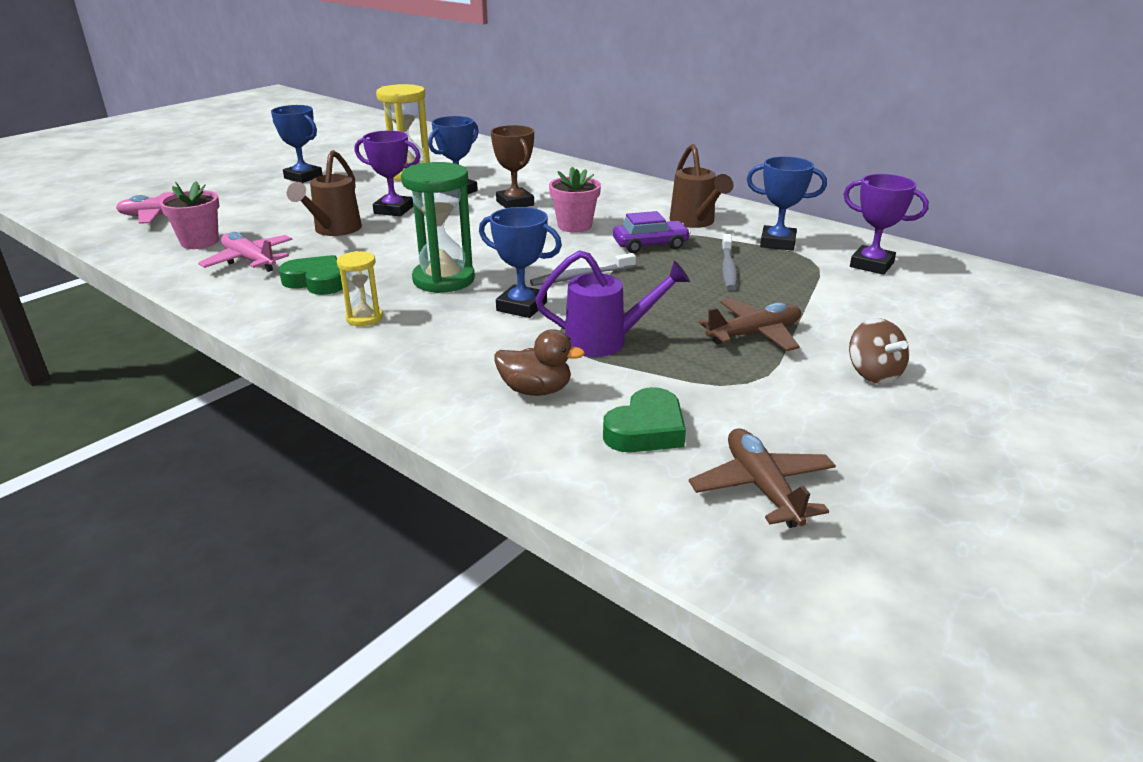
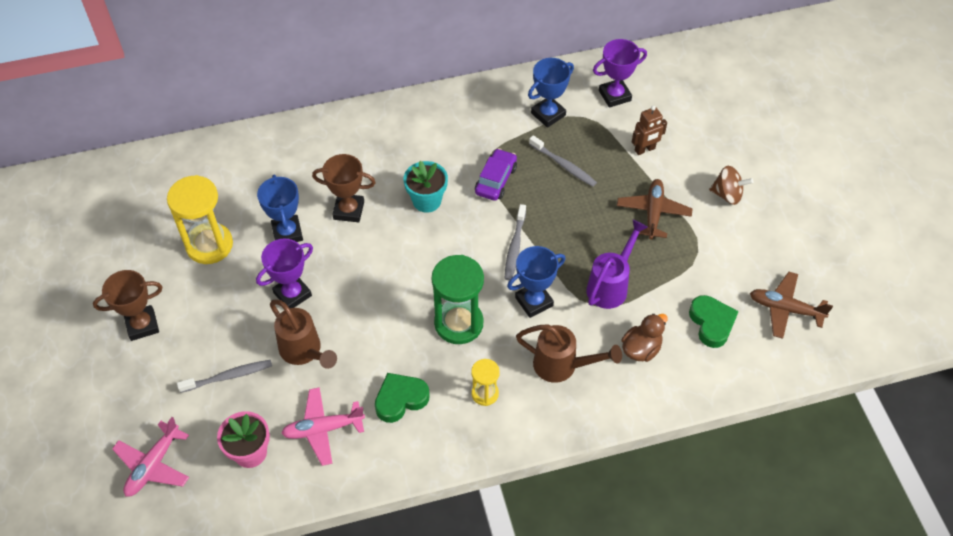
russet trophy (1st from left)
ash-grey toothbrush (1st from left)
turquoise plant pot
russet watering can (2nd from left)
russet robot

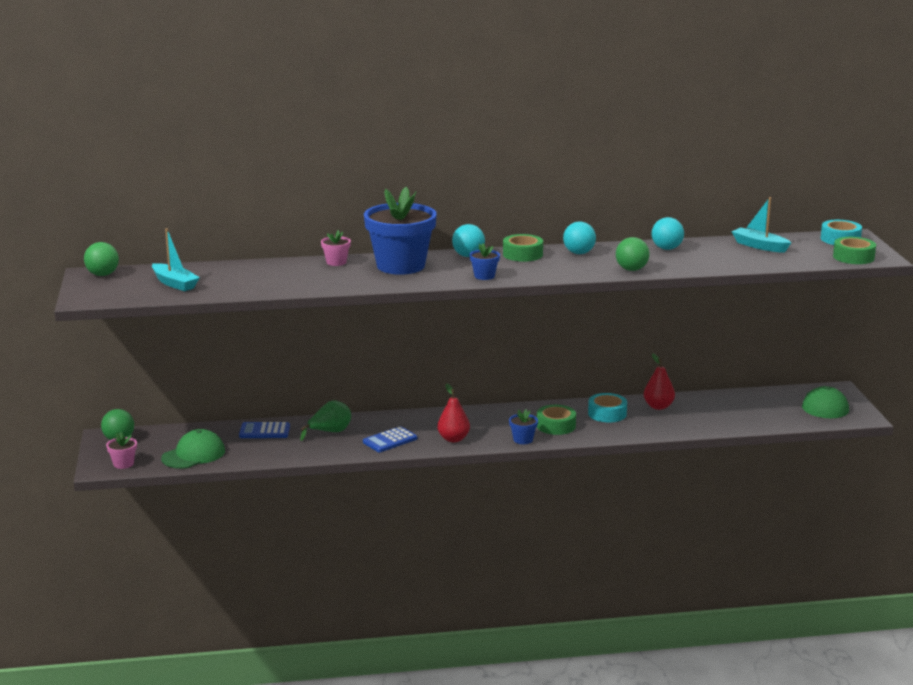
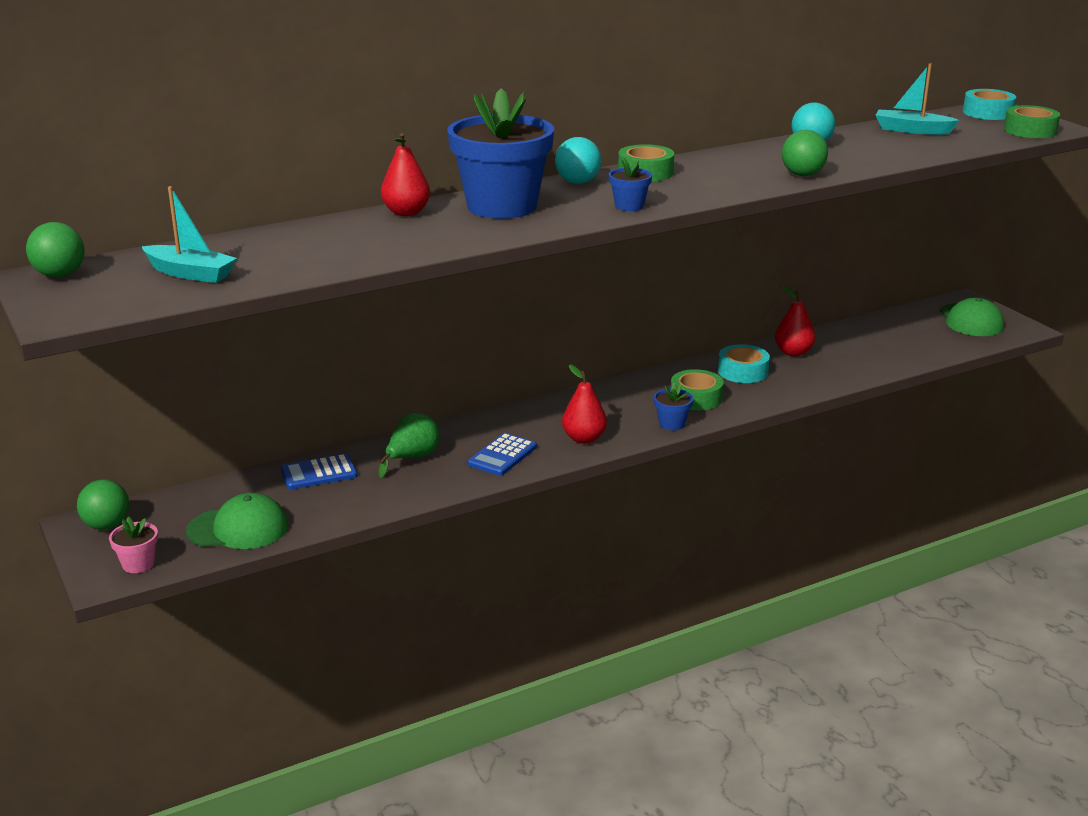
emerald peaked cap (1st from left)
crimson pear (1st from left)
turquoise sphere (2nd from left in the first image)

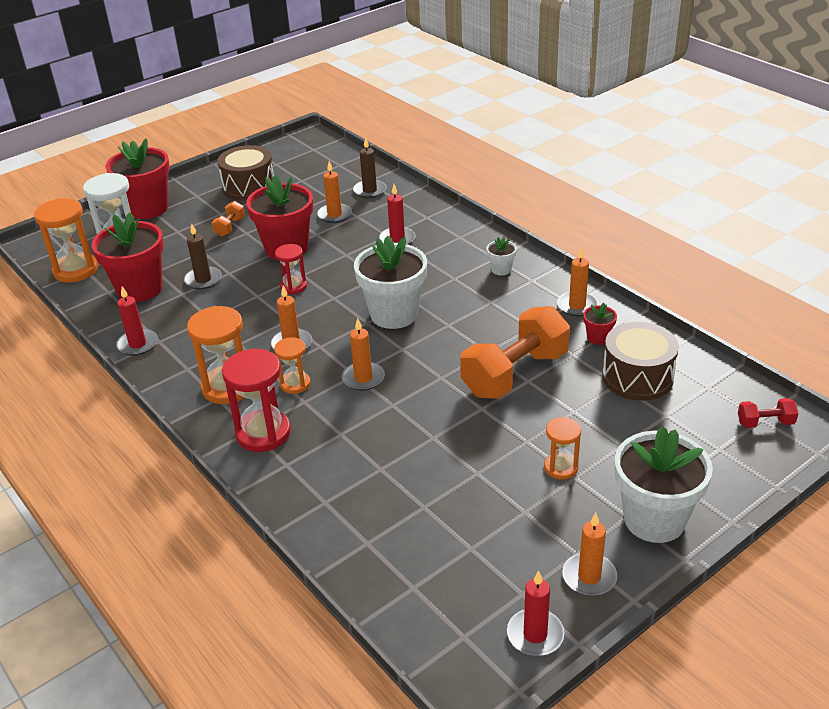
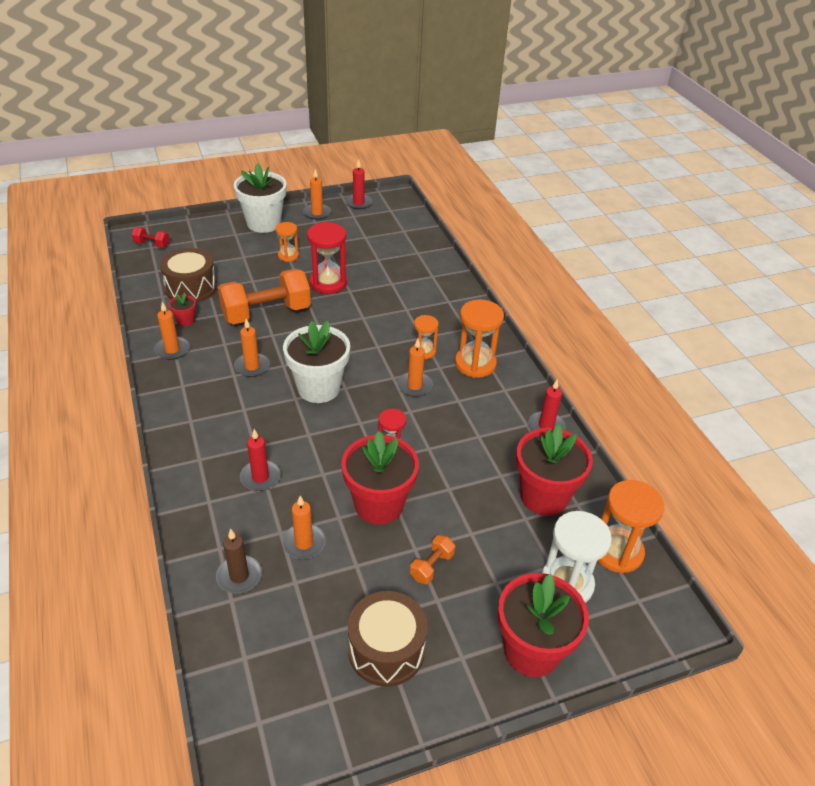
bright orange wax candle (2nd from left)
crimson sand timer (1st from left)
russet wax candle (1st from left in the first image)
white plant pot (2nd from left in the first image)

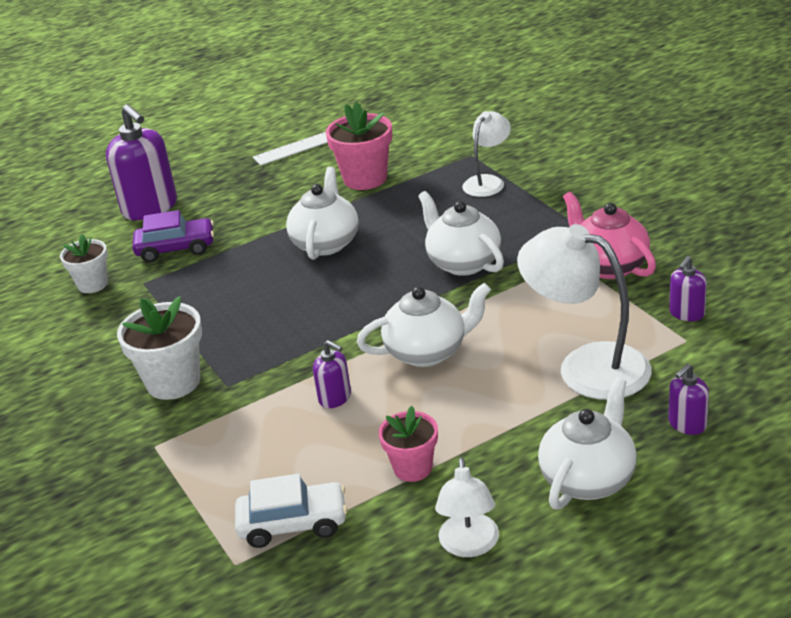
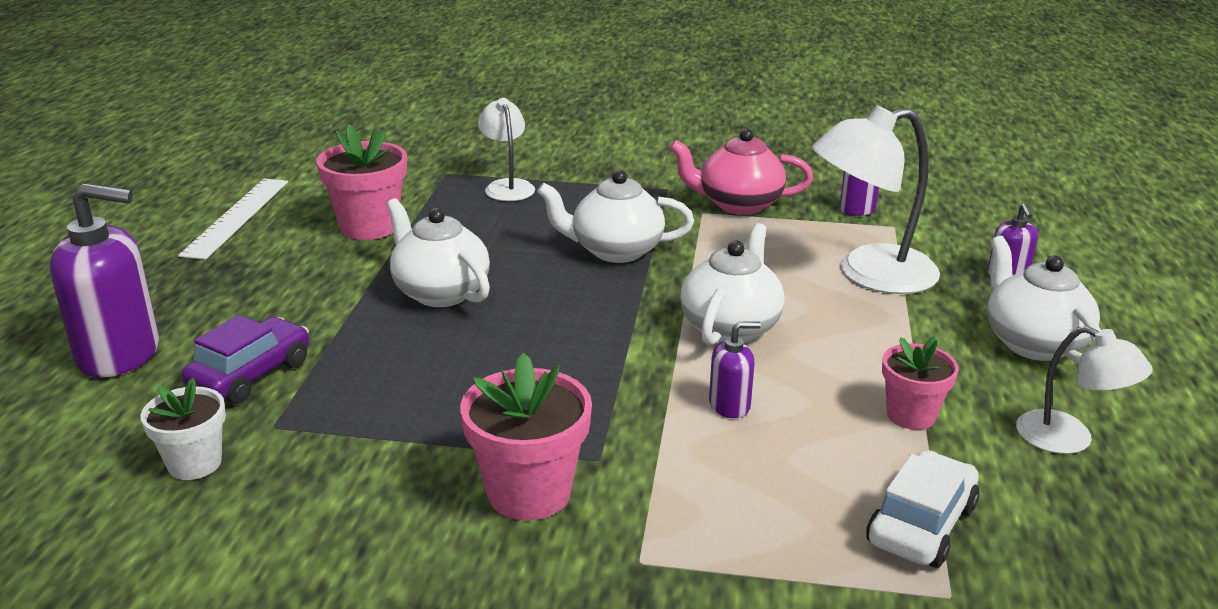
pink plant pot (2nd from left)

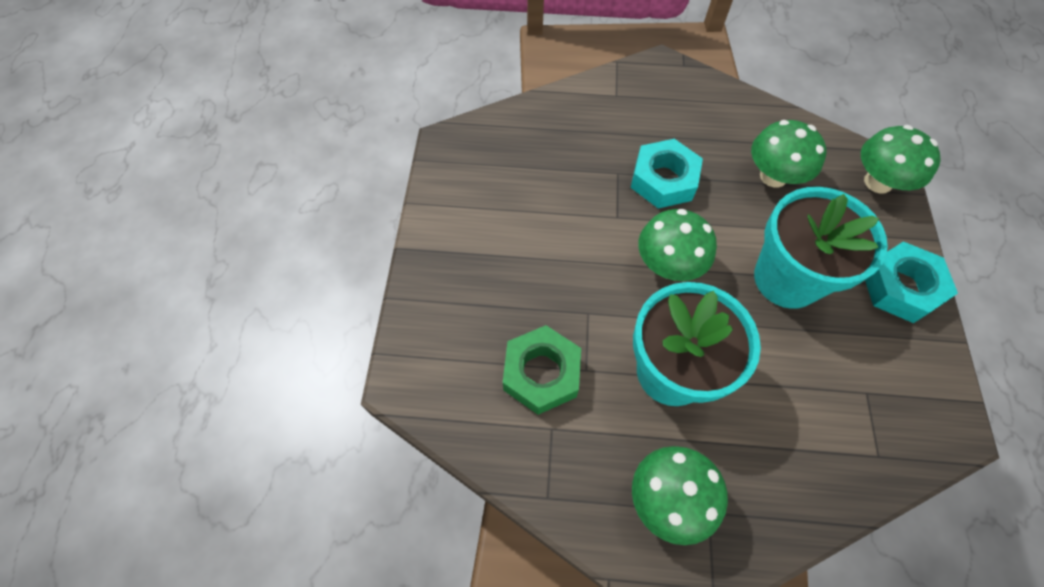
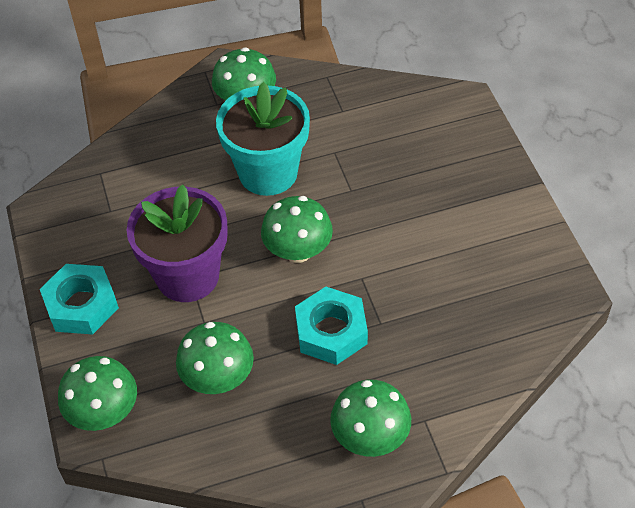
purple plant pot
emerald mushroom (5th from left)
emerald hex nut

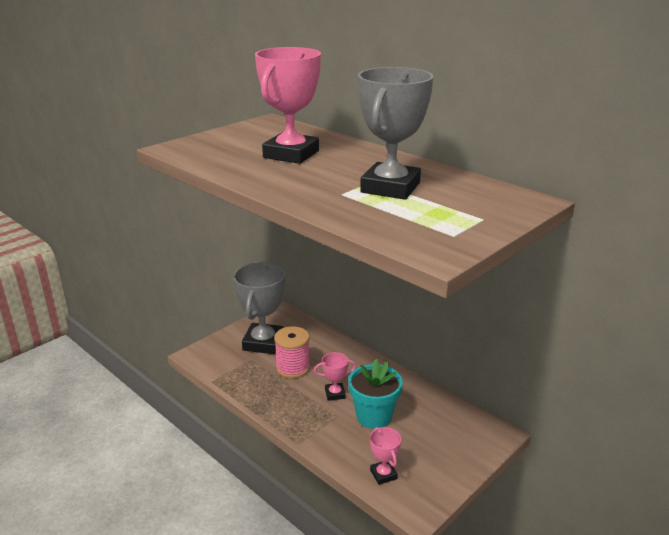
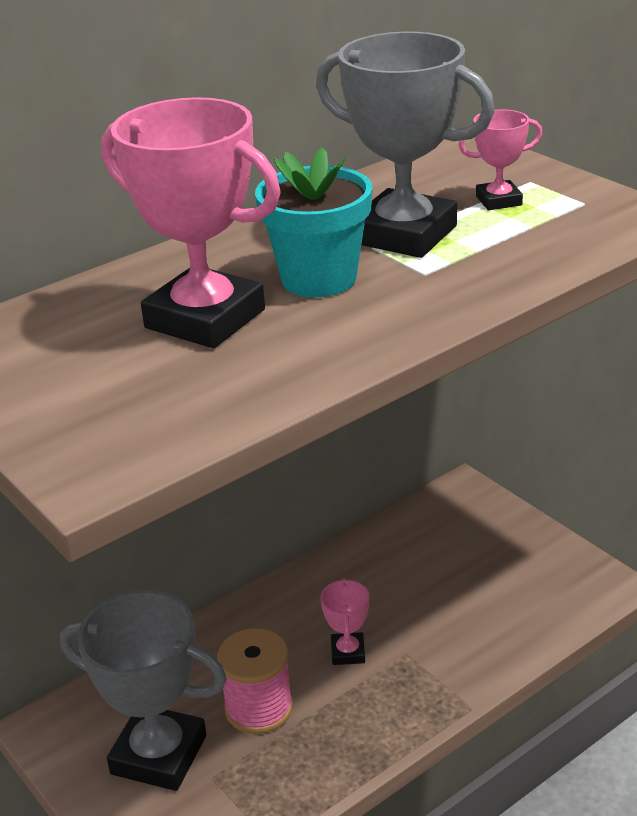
turquoise plant pot
pink trophy (3rd from left)

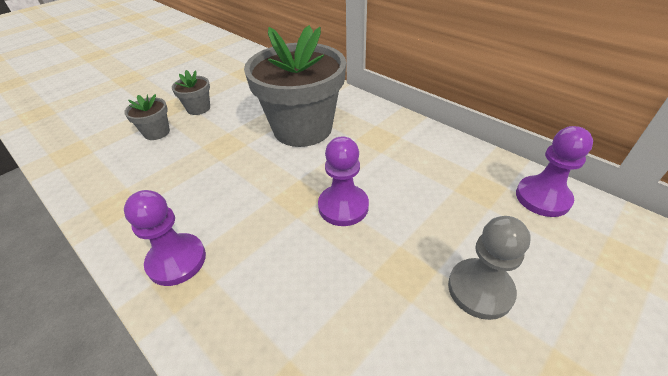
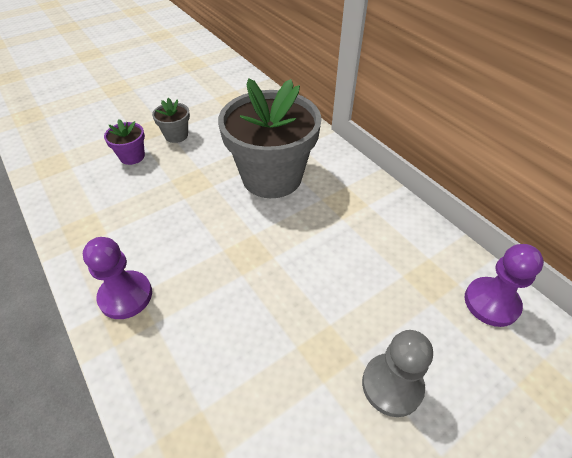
purple plant pot
purple game pawn (2nd from left in the first image)

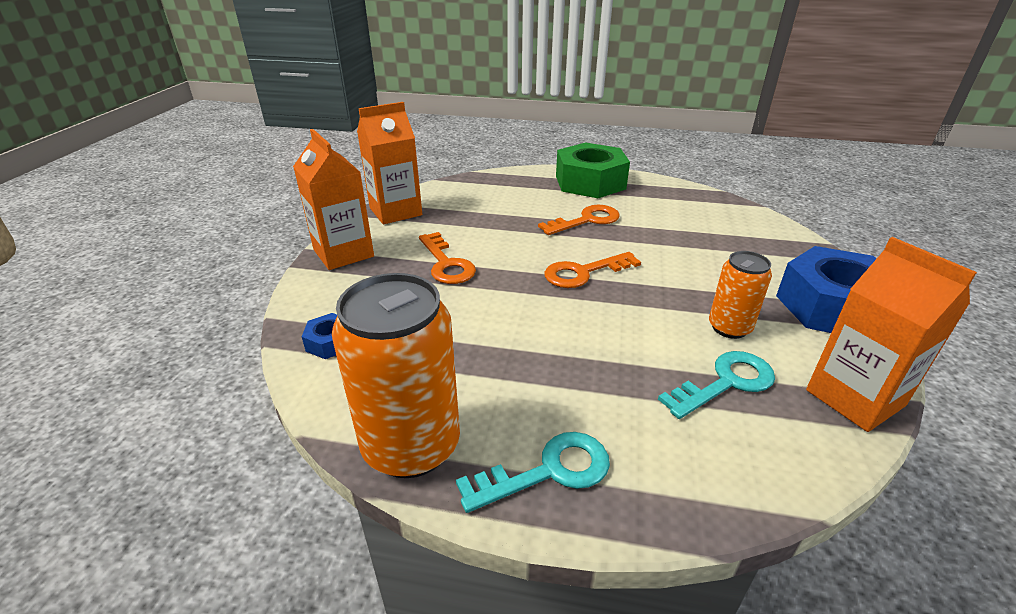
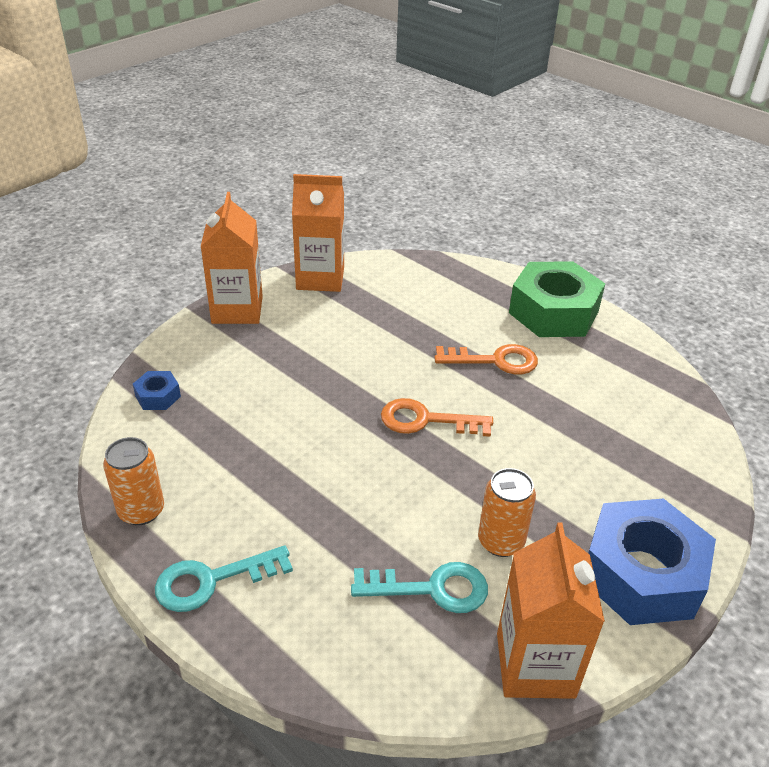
bright orange soda can (1st from left)
turquoise latchkey (1st from left)
bright orange latchkey (1st from left in the first image)

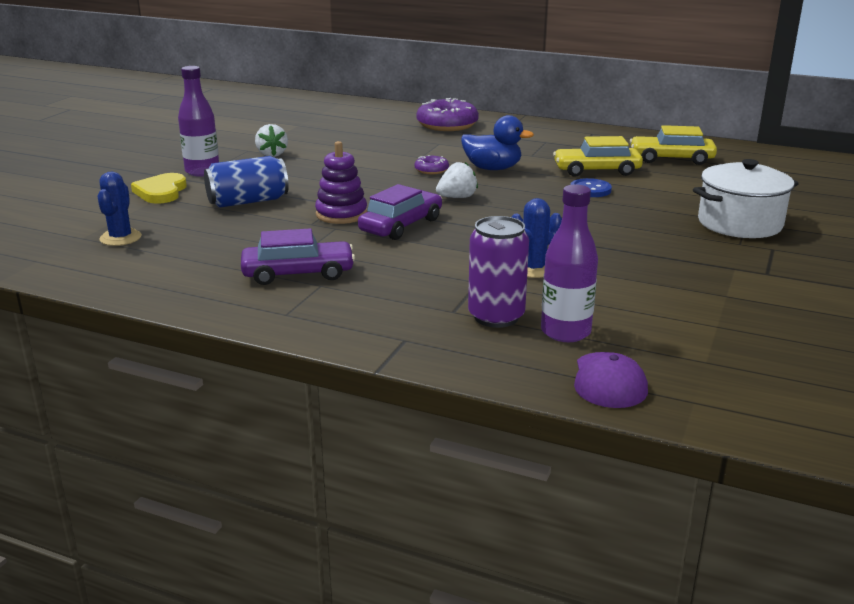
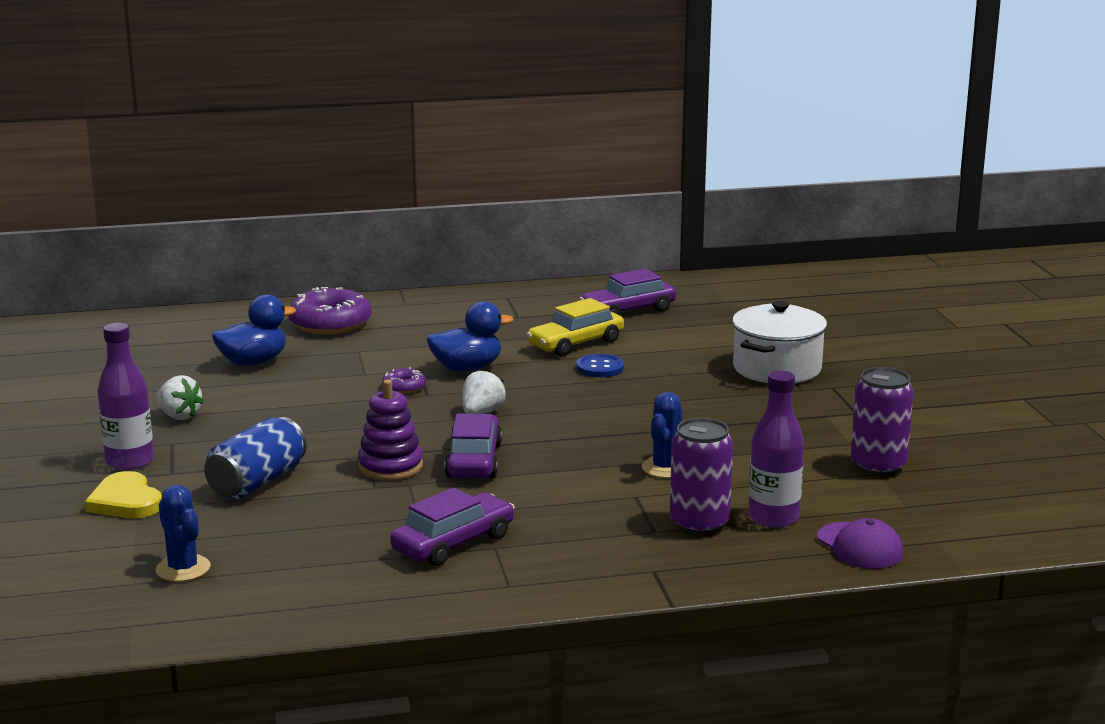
cobalt toy duck (1st from left)
purple automobile (3rd from left)
purple soda can (2nd from left)

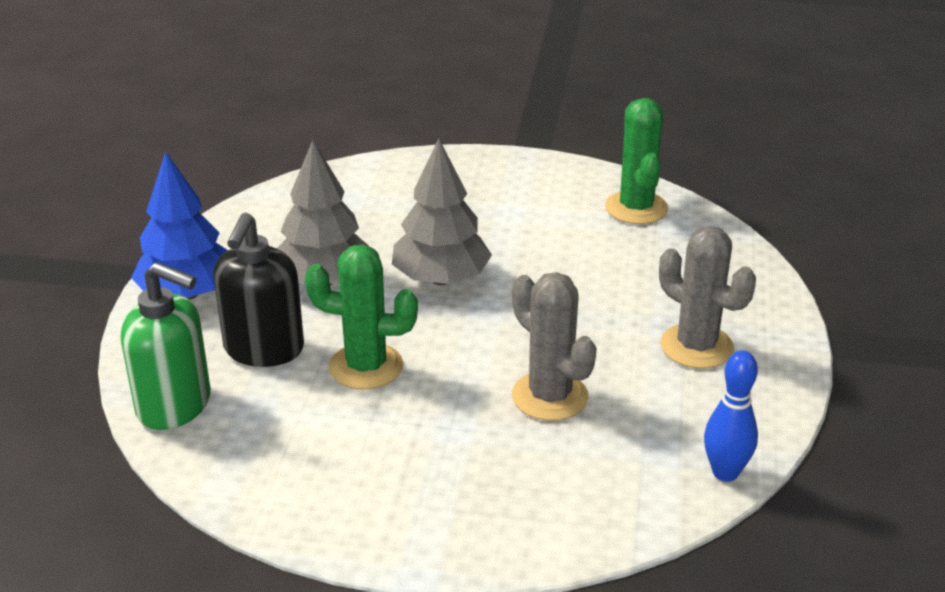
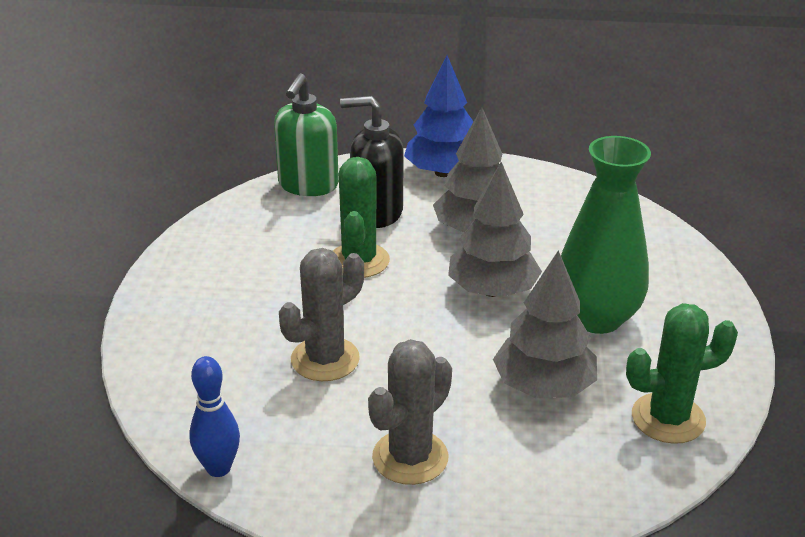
ash-grey tree (3rd from left)
emerald vase

